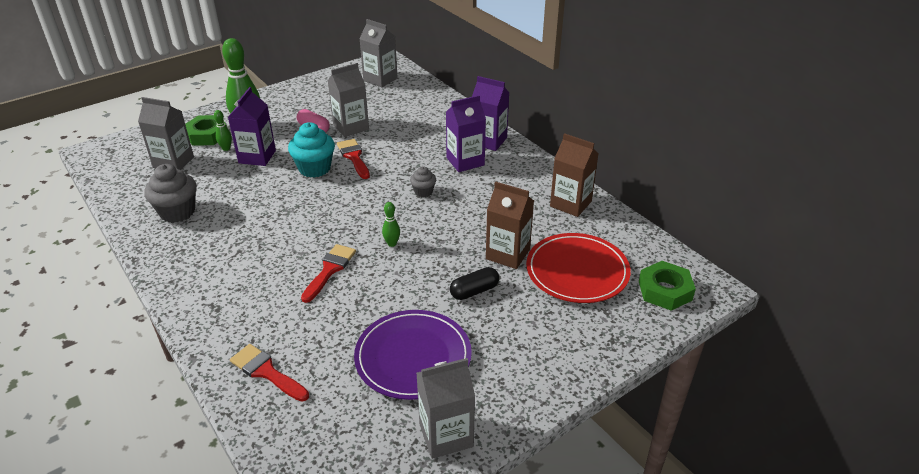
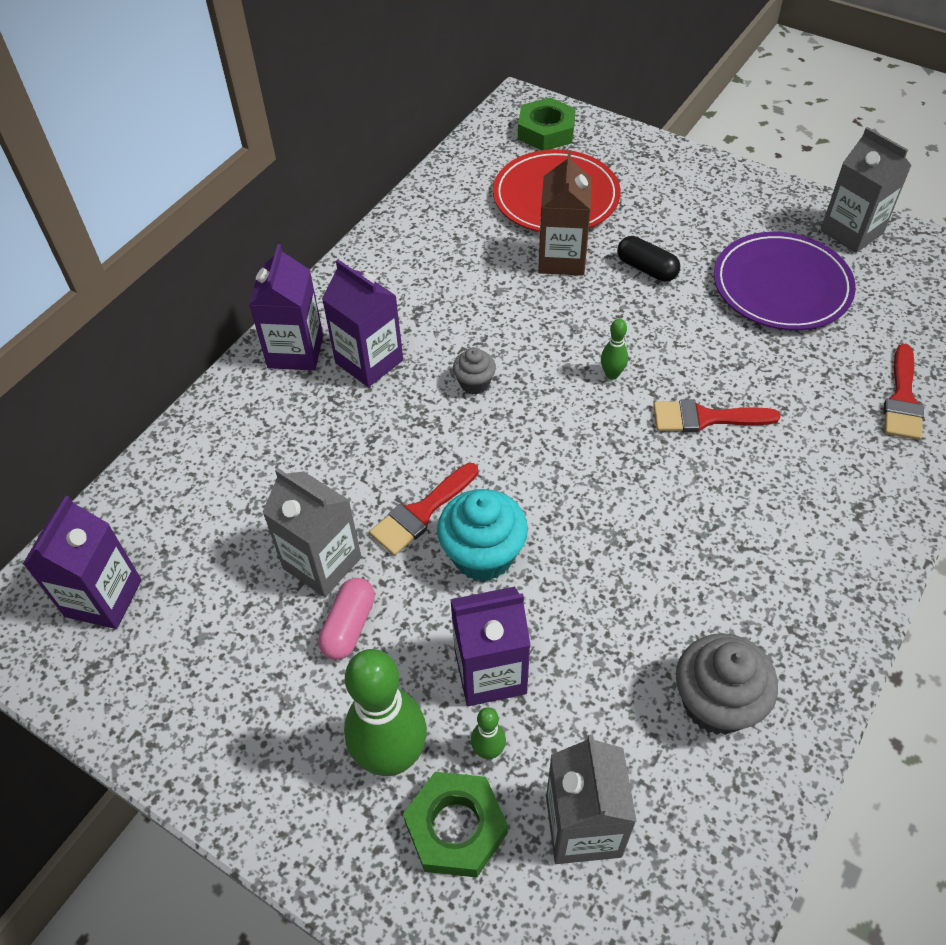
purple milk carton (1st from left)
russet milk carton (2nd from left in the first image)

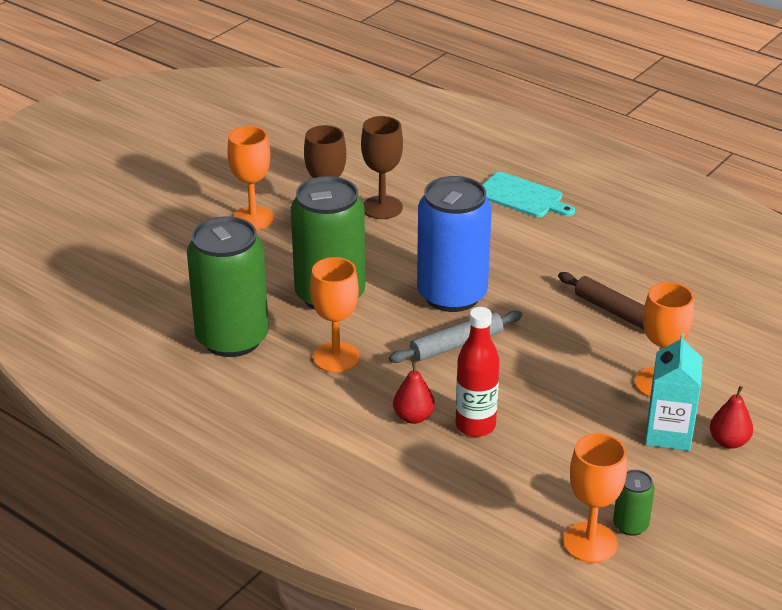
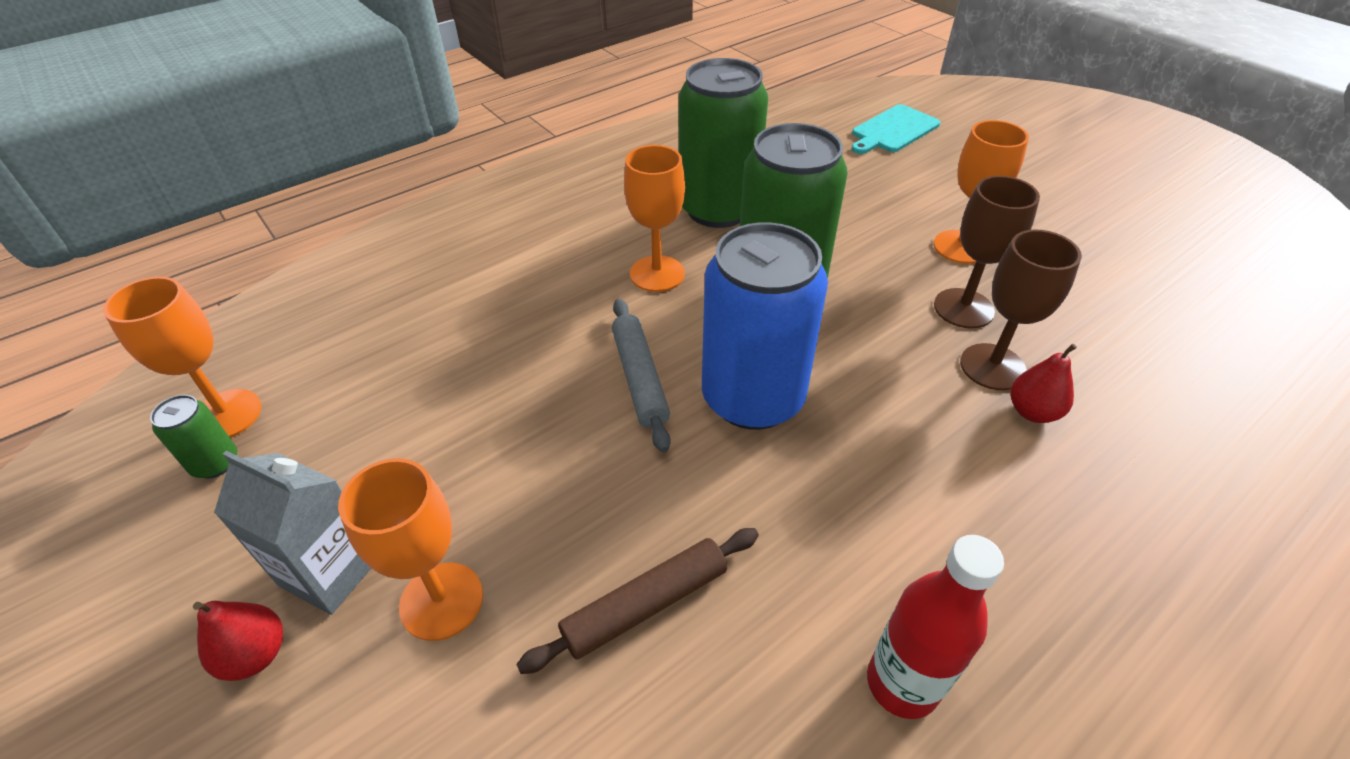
ash-grey milk carton
turquoise chopping board
crimson drink bottle
crimson pear (2nd from left)

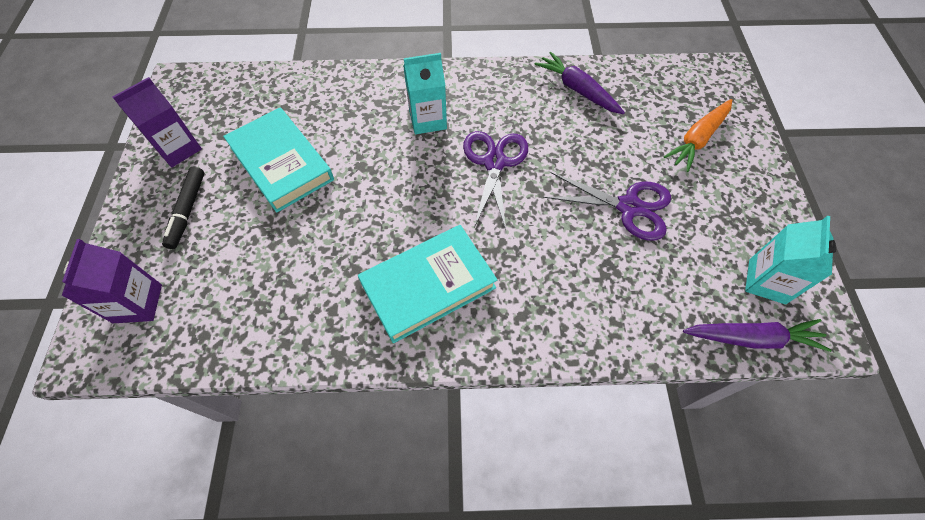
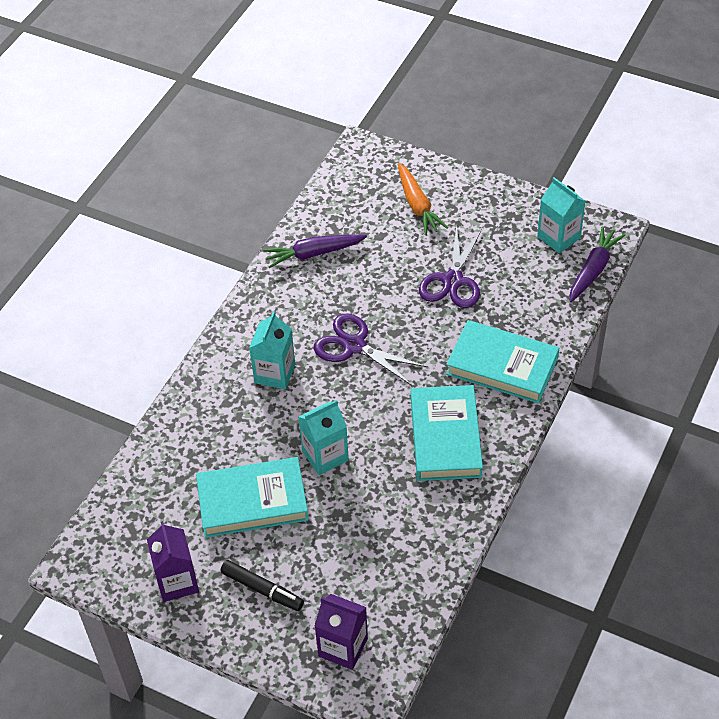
turquoise milk carton (2nd from left)
purple scissors (2nd from left)
turquoise hardcover (3rd from left)

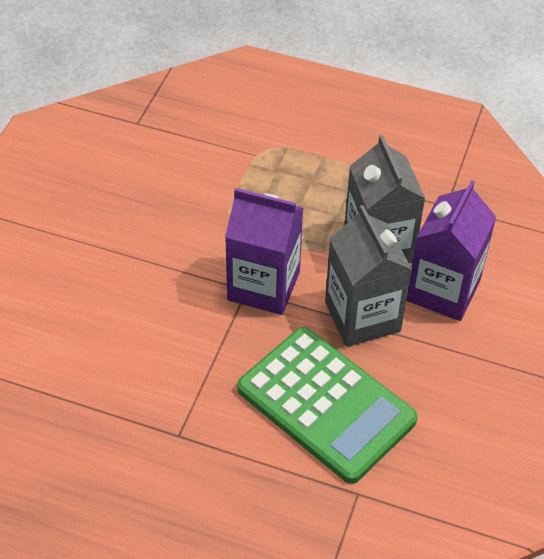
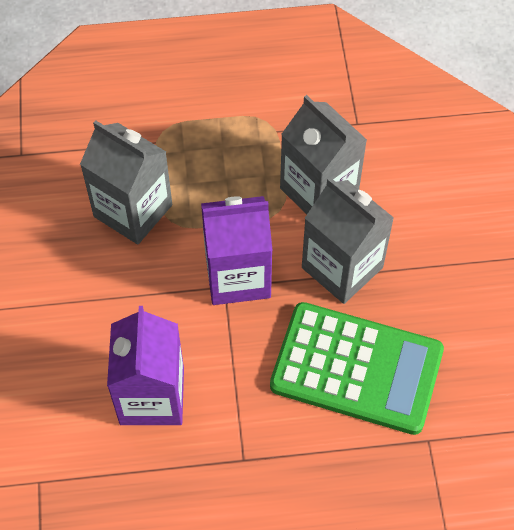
ash-grey milk carton (1st from left)
purple milk carton (1st from left)

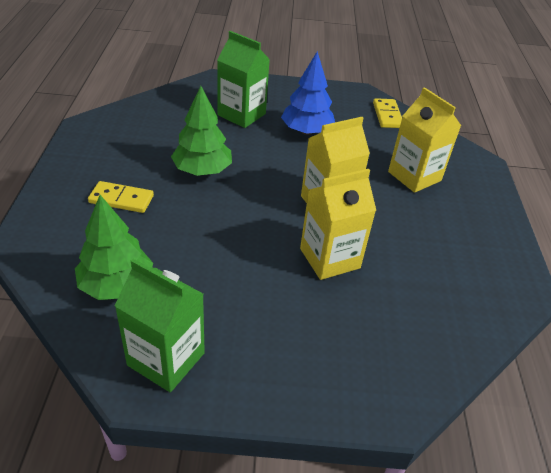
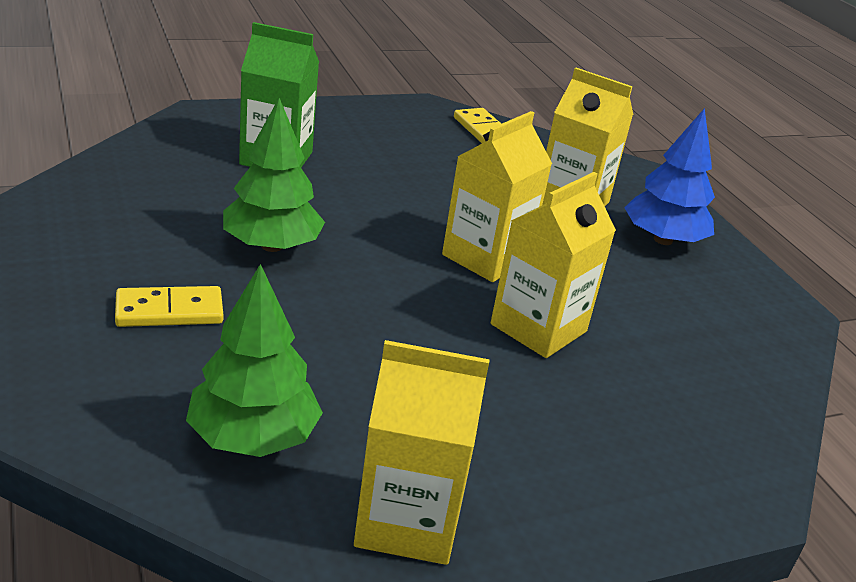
golden milk carton (1st from left)
cobalt tree

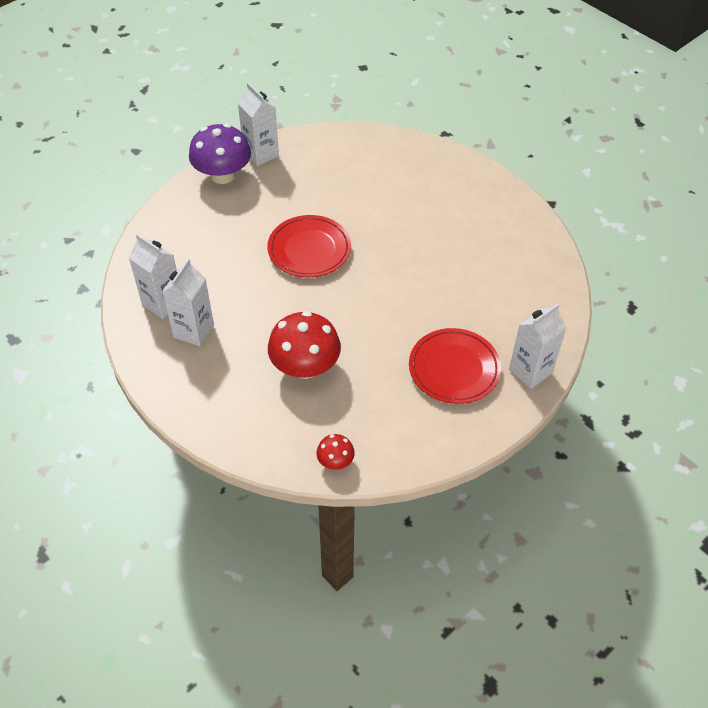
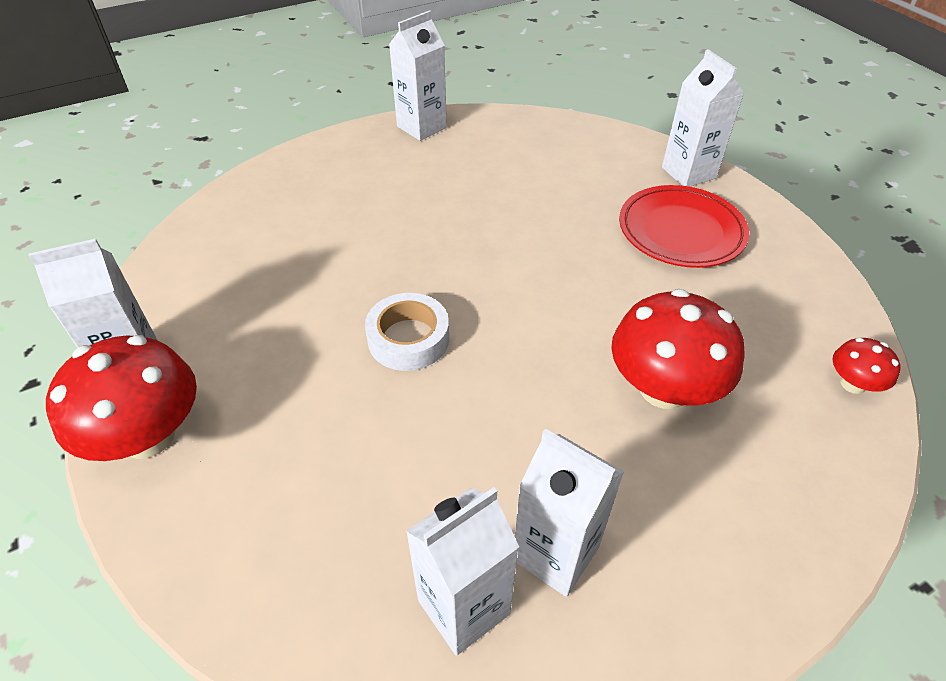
crimson mushroom (1st from left)
white roll of tape
white milk carton (2nd from left)

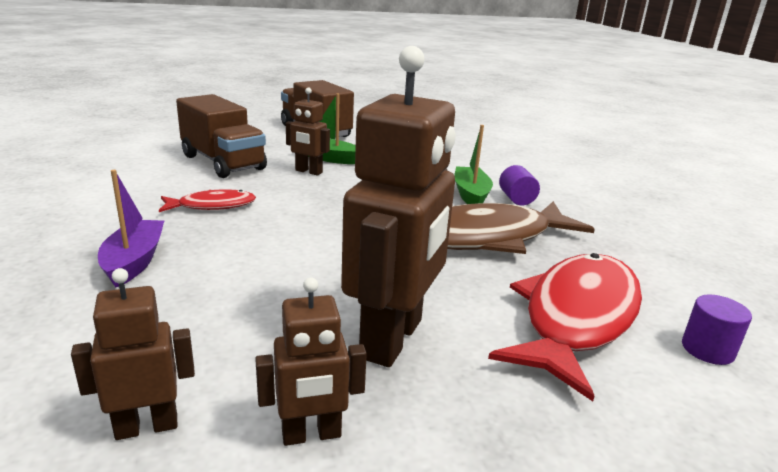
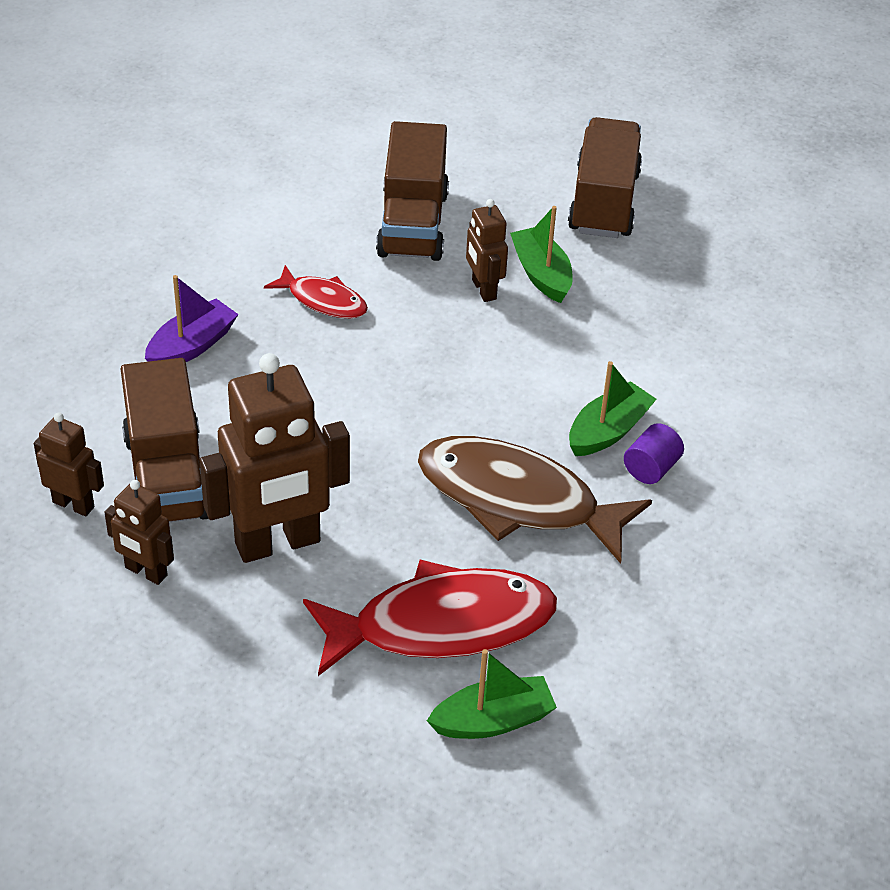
russet lorry (1st from left)
emerald boat (1st from left)

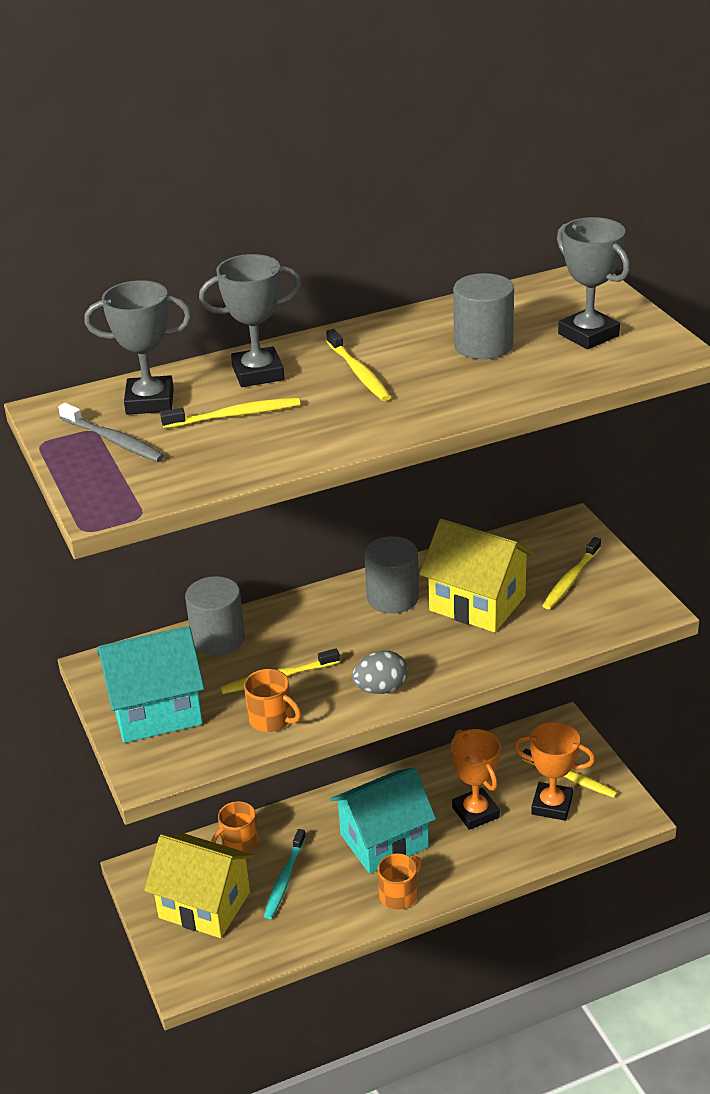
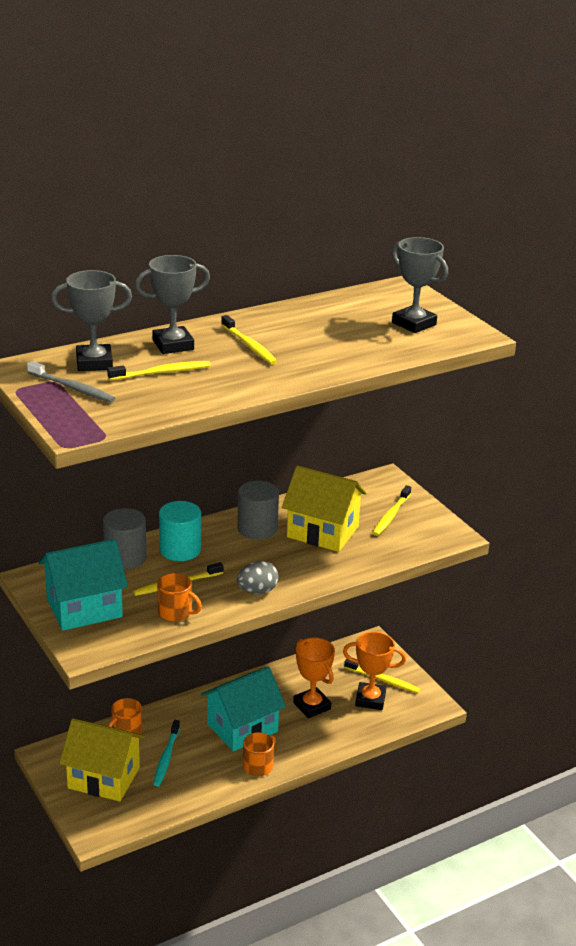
turquoise cylinder
ash-grey cylinder (3rd from left in the first image)

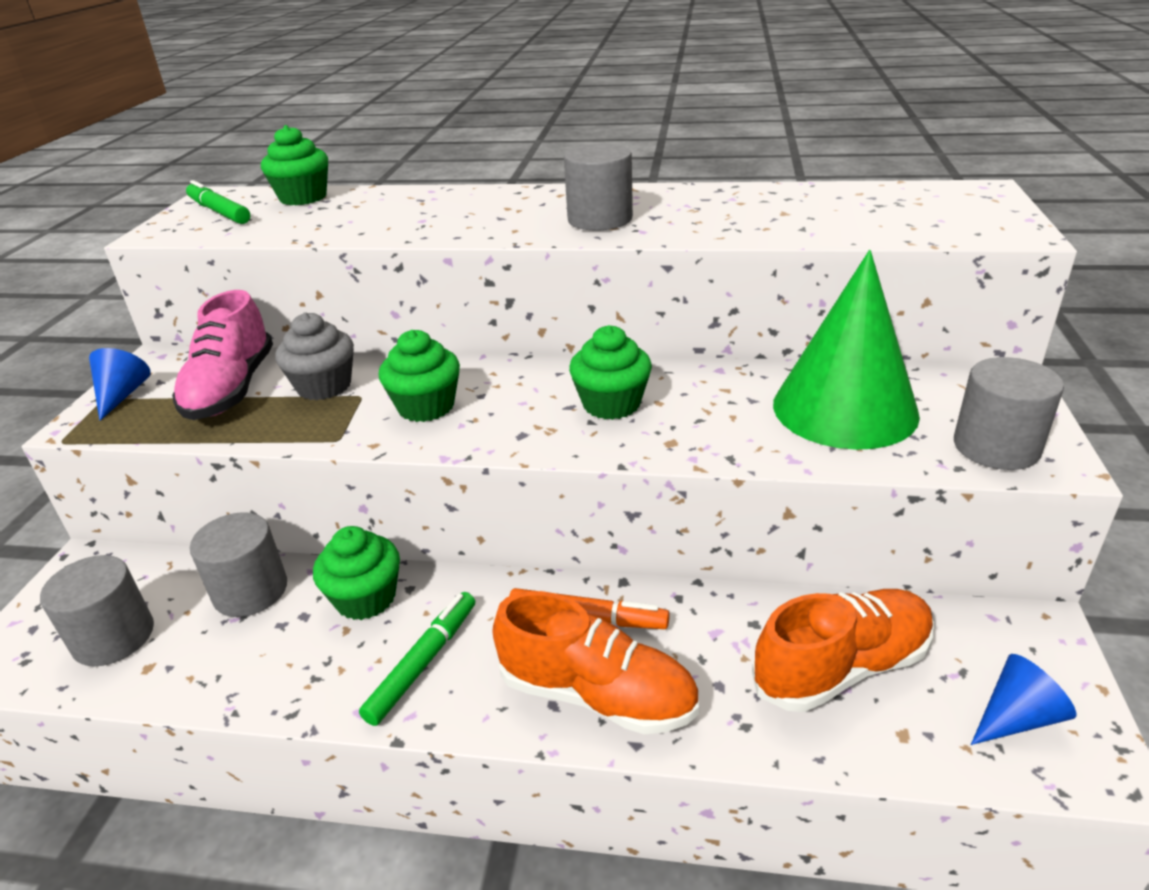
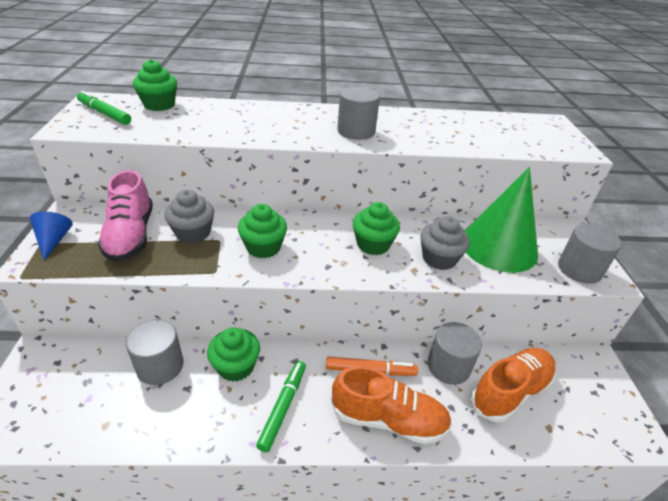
ash-grey muffin (2nd from left)
ash-grey cylinder (3rd from left)
cobalt solid cone (2nd from left in the first image)

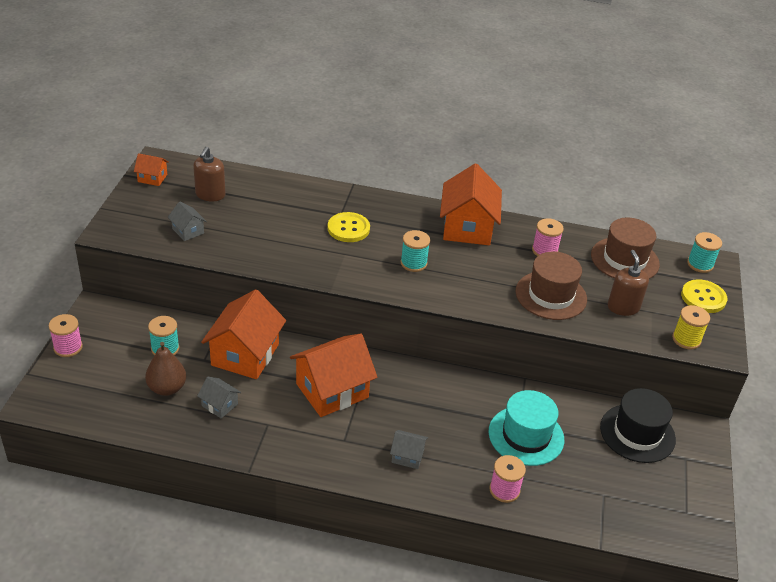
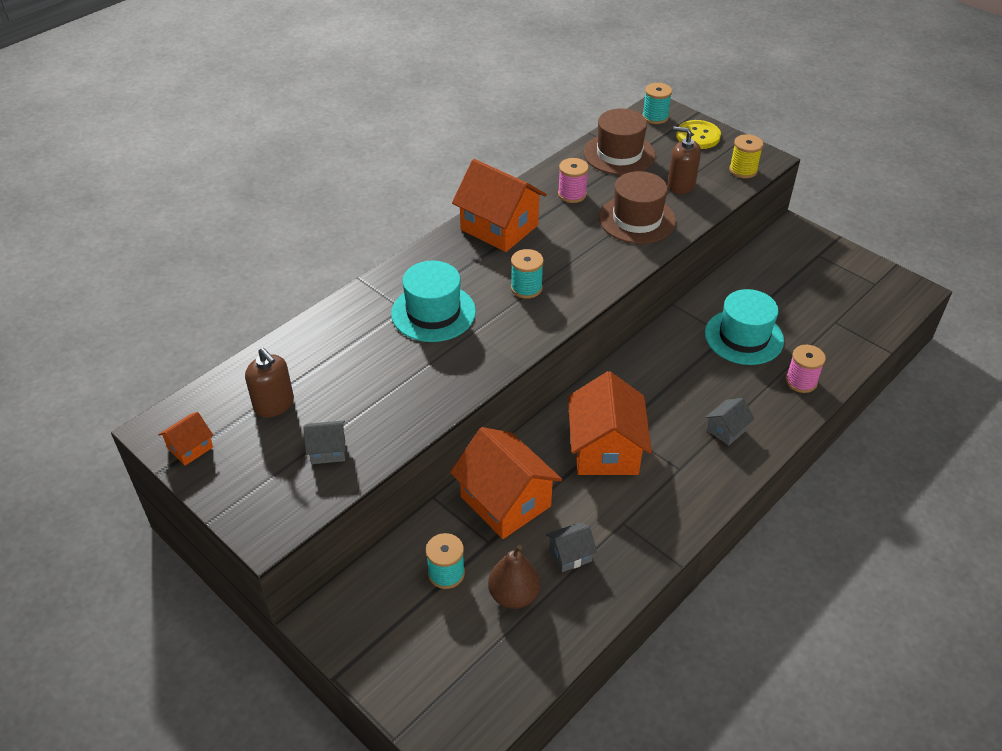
turquoise tall hat (1st from left)
pink spool (1st from left in the first image)
black tall hat

